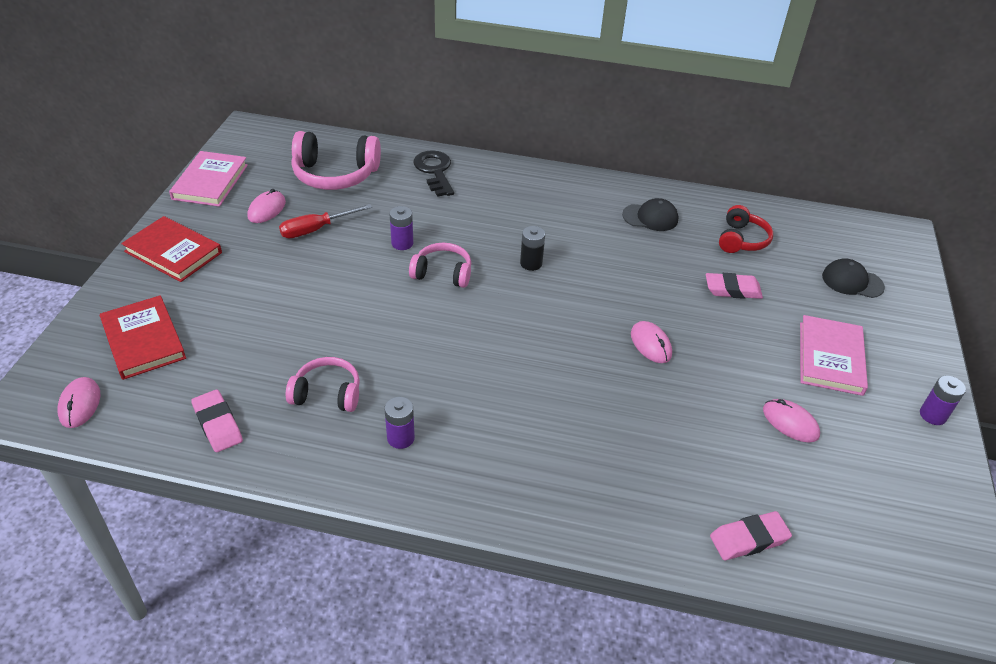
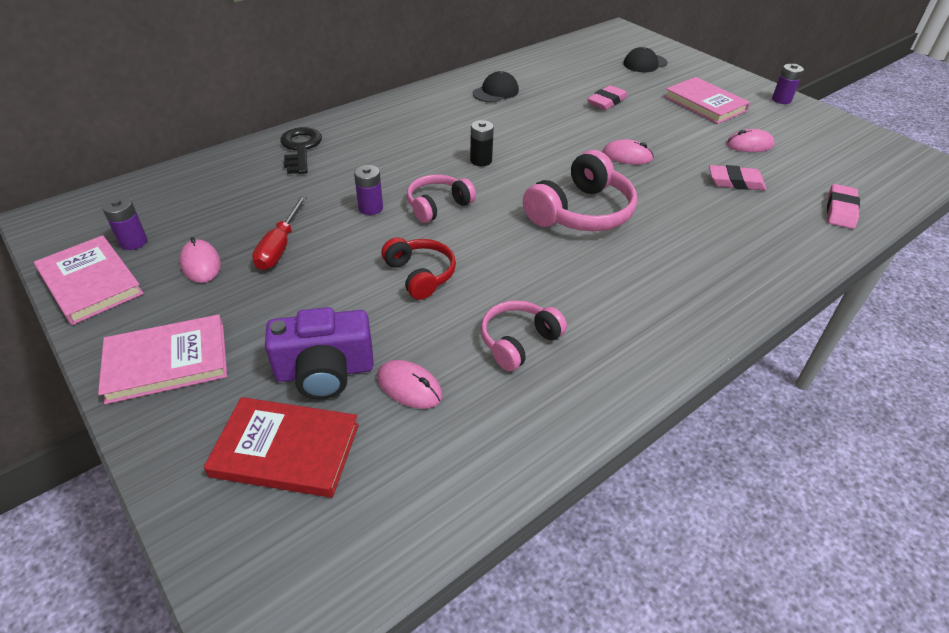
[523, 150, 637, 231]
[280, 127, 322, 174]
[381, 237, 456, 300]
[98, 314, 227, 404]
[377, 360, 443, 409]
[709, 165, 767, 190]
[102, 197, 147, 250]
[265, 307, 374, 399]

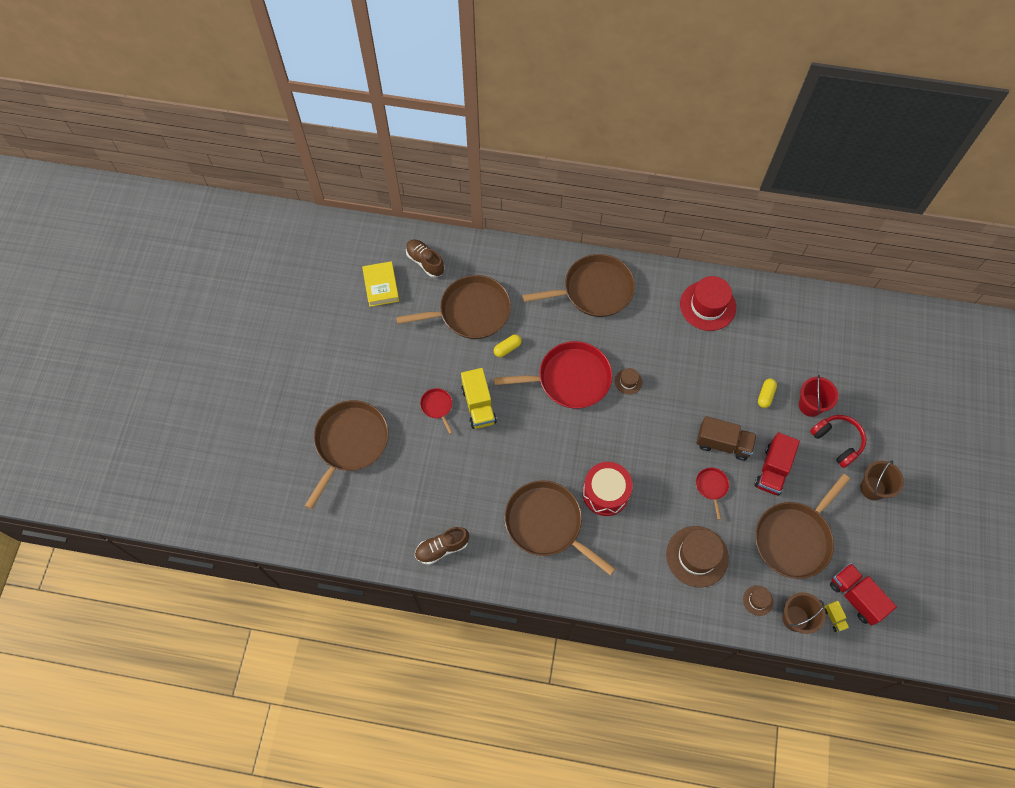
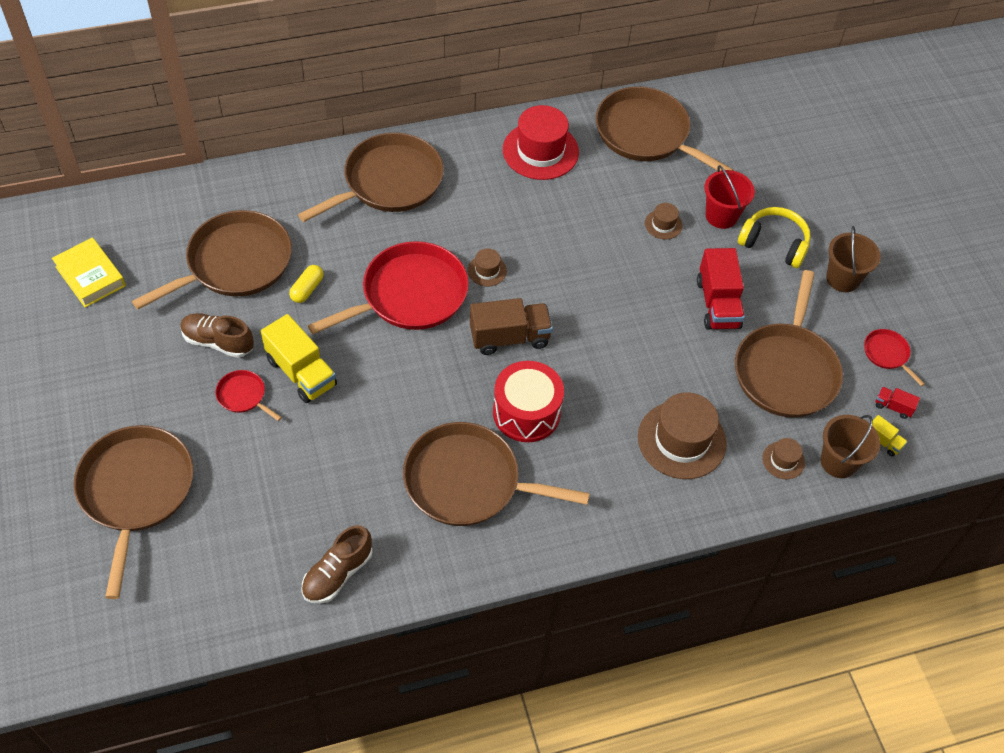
[180, 313, 254, 358]
[645, 203, 683, 239]
[738, 207, 811, 268]
[470, 298, 553, 355]
[864, 329, 925, 386]
[876, 387, 920, 419]
[596, 87, 734, 171]

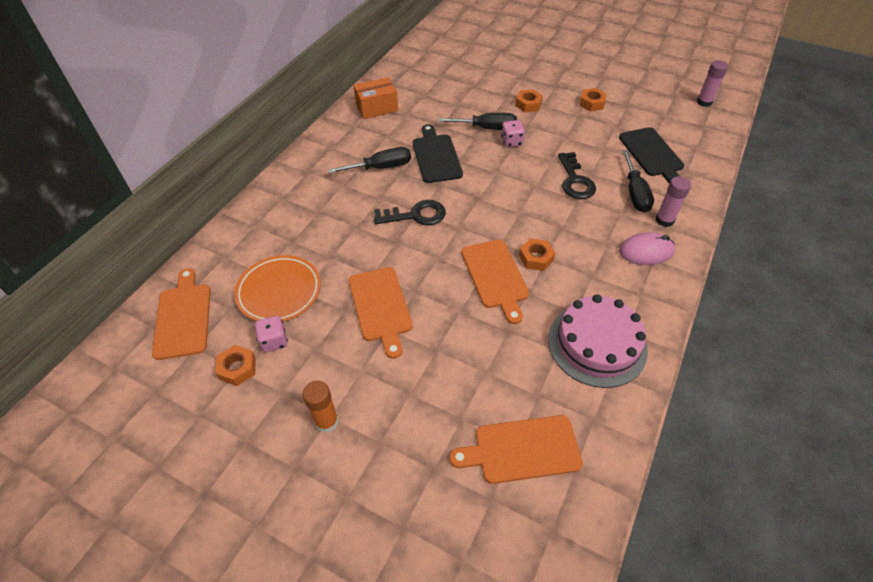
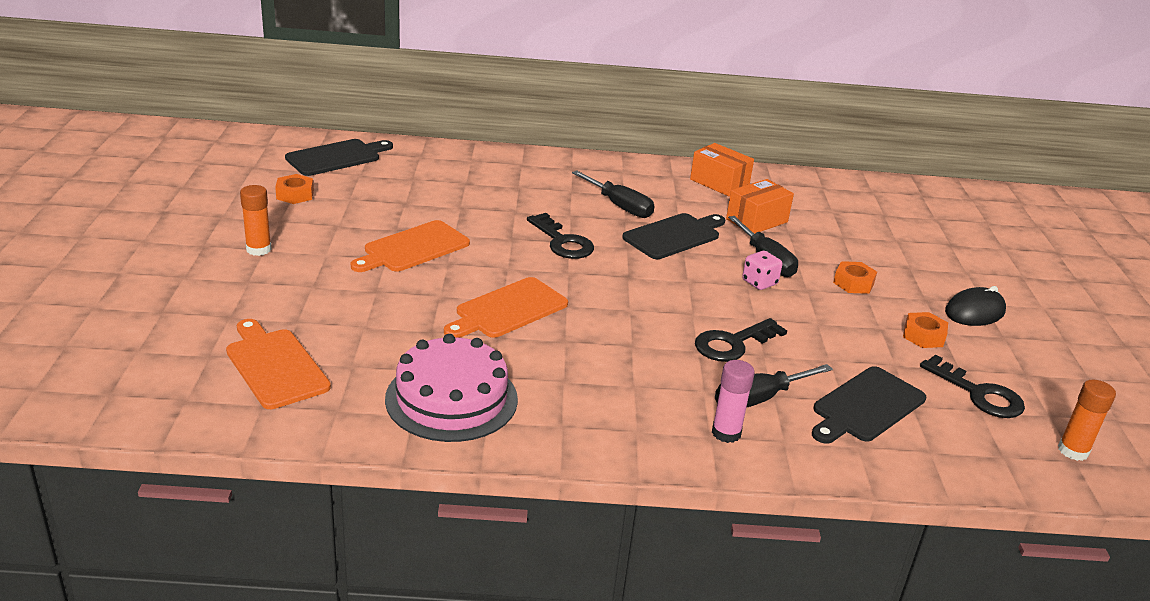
[1058, 380, 1116, 461]
[619, 232, 675, 265] (first image)
[519, 238, 555, 271] (first image)
[234, 255, 321, 322] (first image)
[285, 139, 393, 176]
[254, 316, 288, 352] (first image)
[726, 179, 794, 234]
[945, 286, 1006, 326]
[920, 354, 1025, 418]

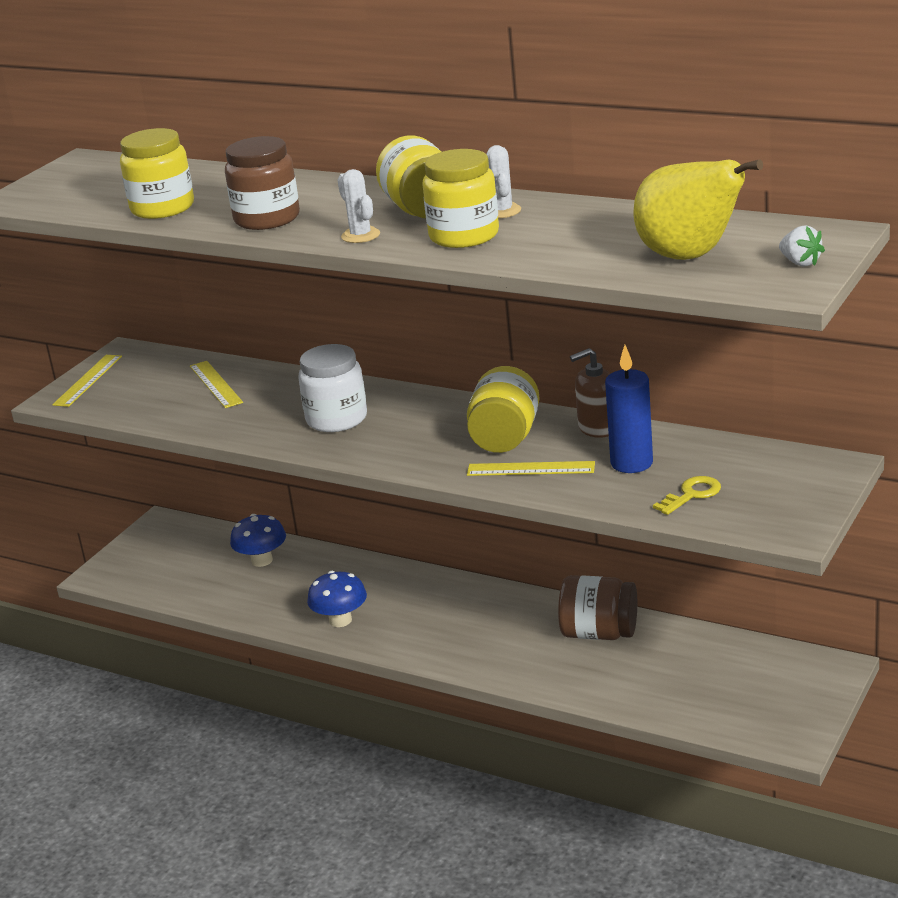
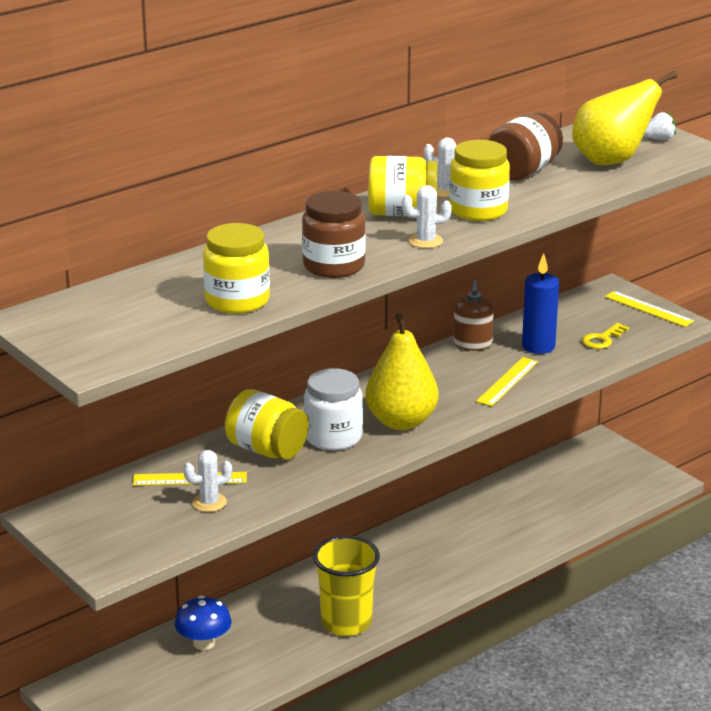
[605, 291, 694, 327]
[225, 389, 309, 460]
[582, 323, 629, 349]
[313, 536, 380, 636]
[488, 112, 563, 181]
[365, 313, 439, 430]
[183, 450, 232, 512]

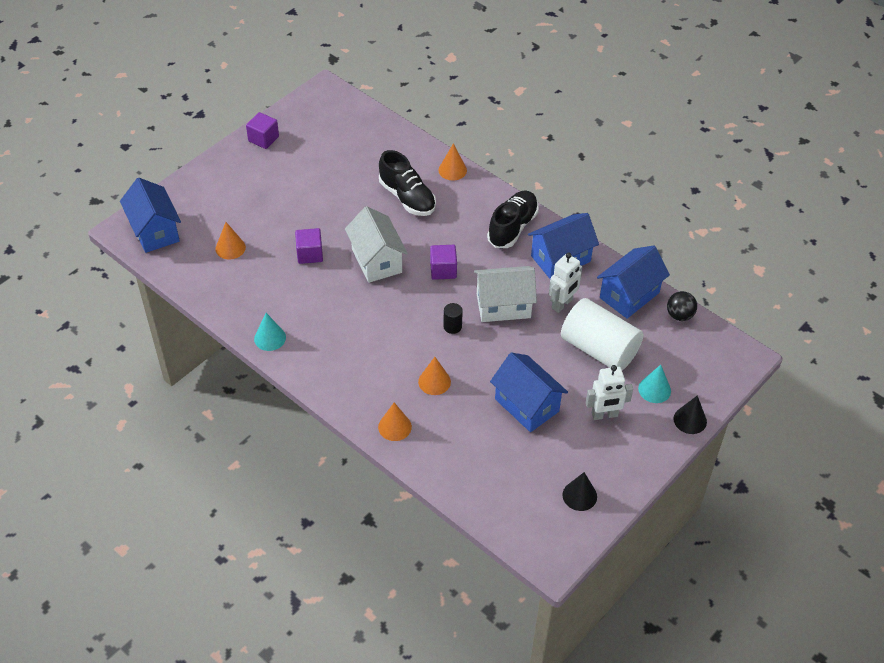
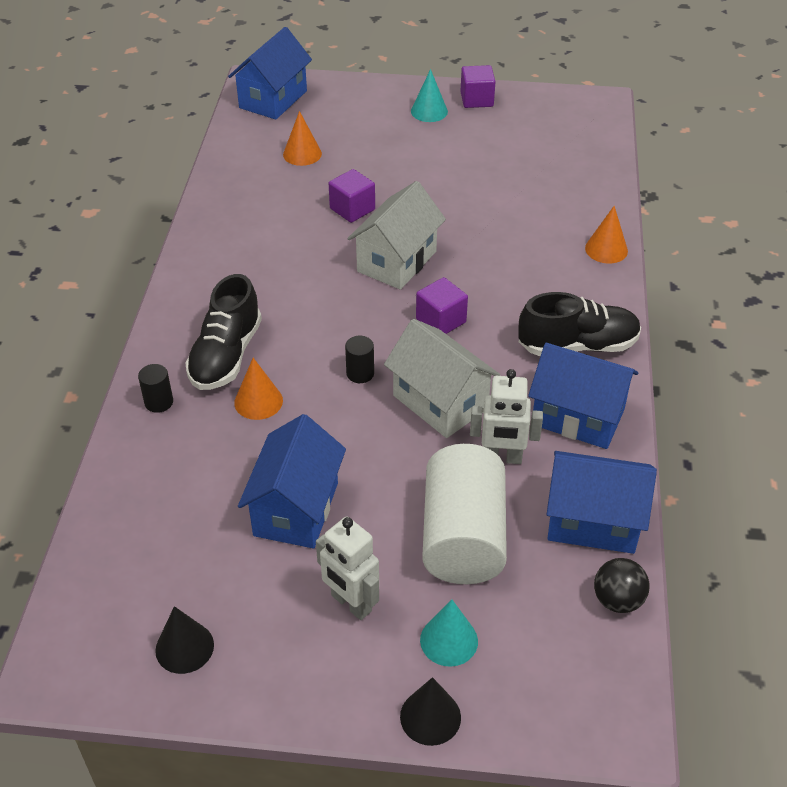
[185, 274, 262, 390]
[411, 69, 448, 122]
[138, 364, 173, 413]

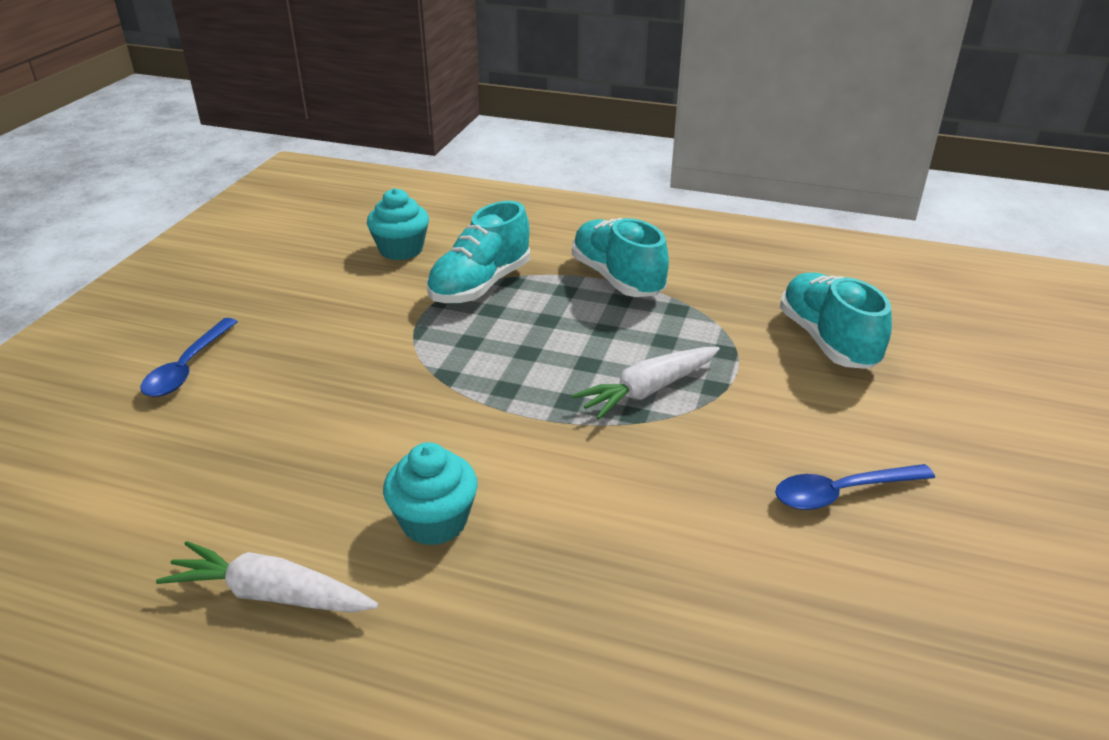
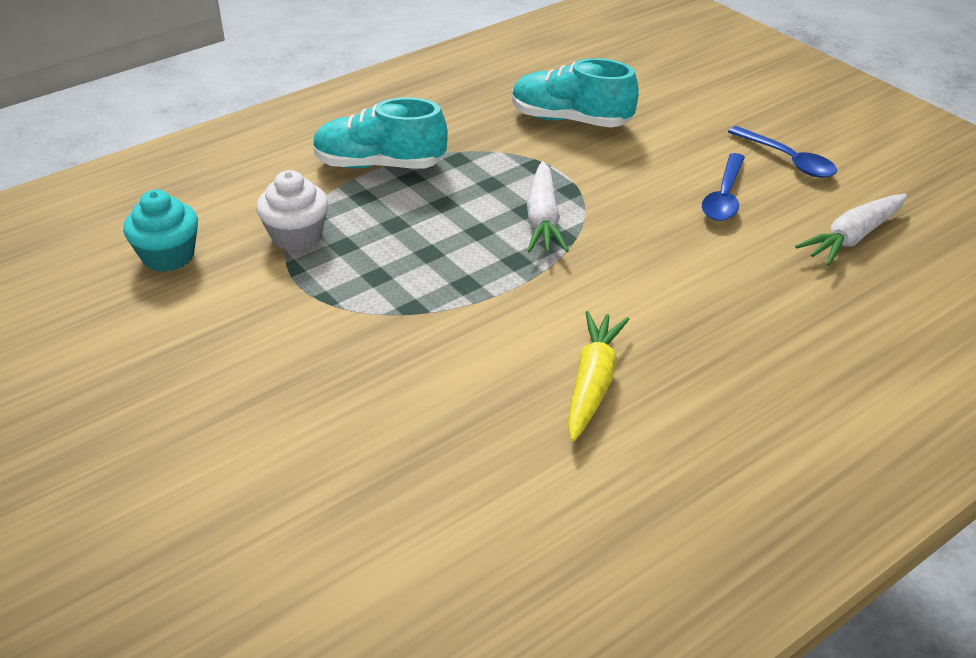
[256, 170, 328, 251]
[728, 126, 837, 178]
[567, 311, 630, 441]
[795, 194, 907, 266]

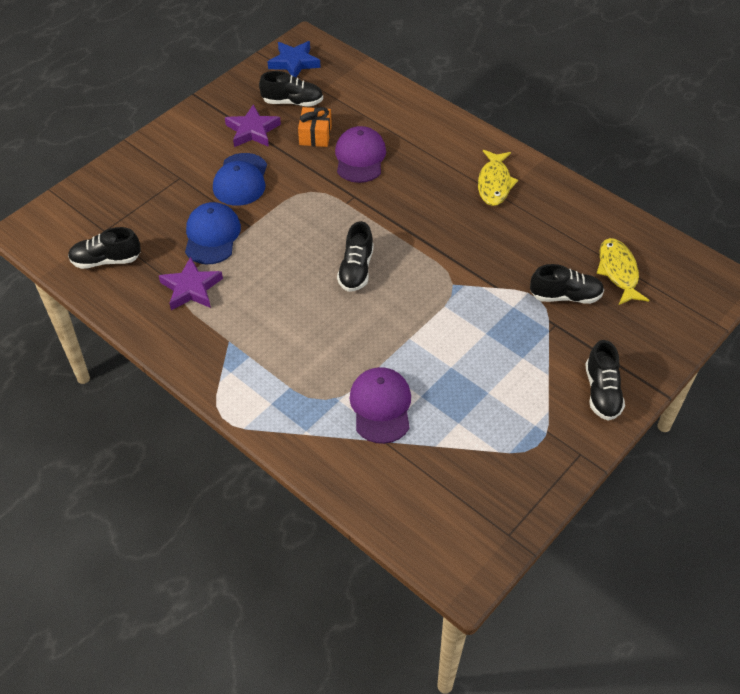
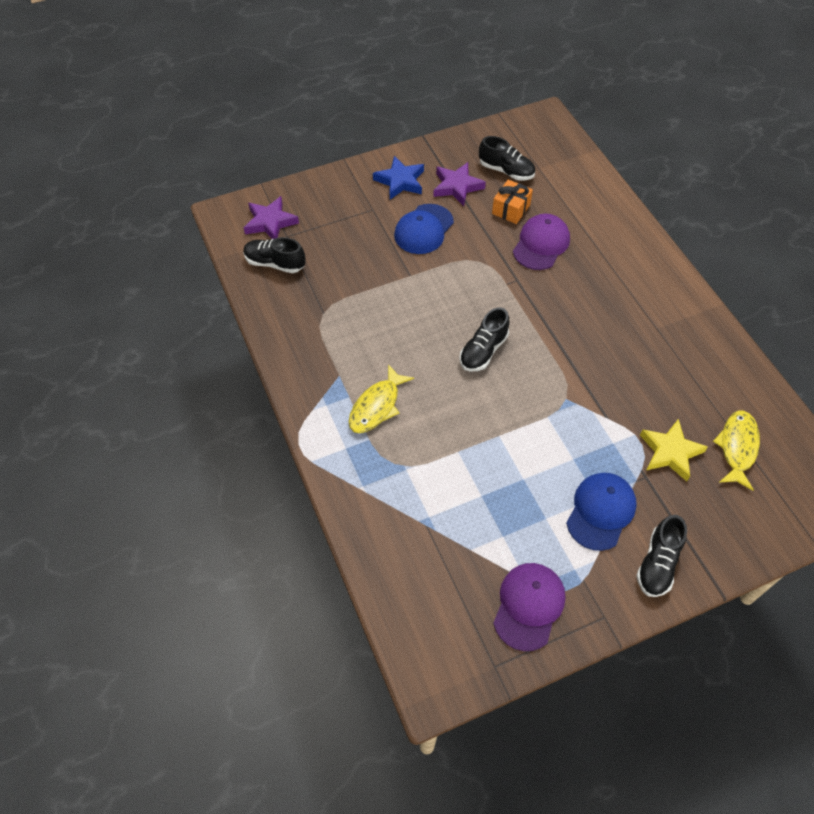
[373, 156, 424, 199]
[349, 364, 414, 433]
[566, 473, 637, 551]
[244, 196, 299, 239]
[640, 419, 708, 481]
[493, 563, 566, 651]

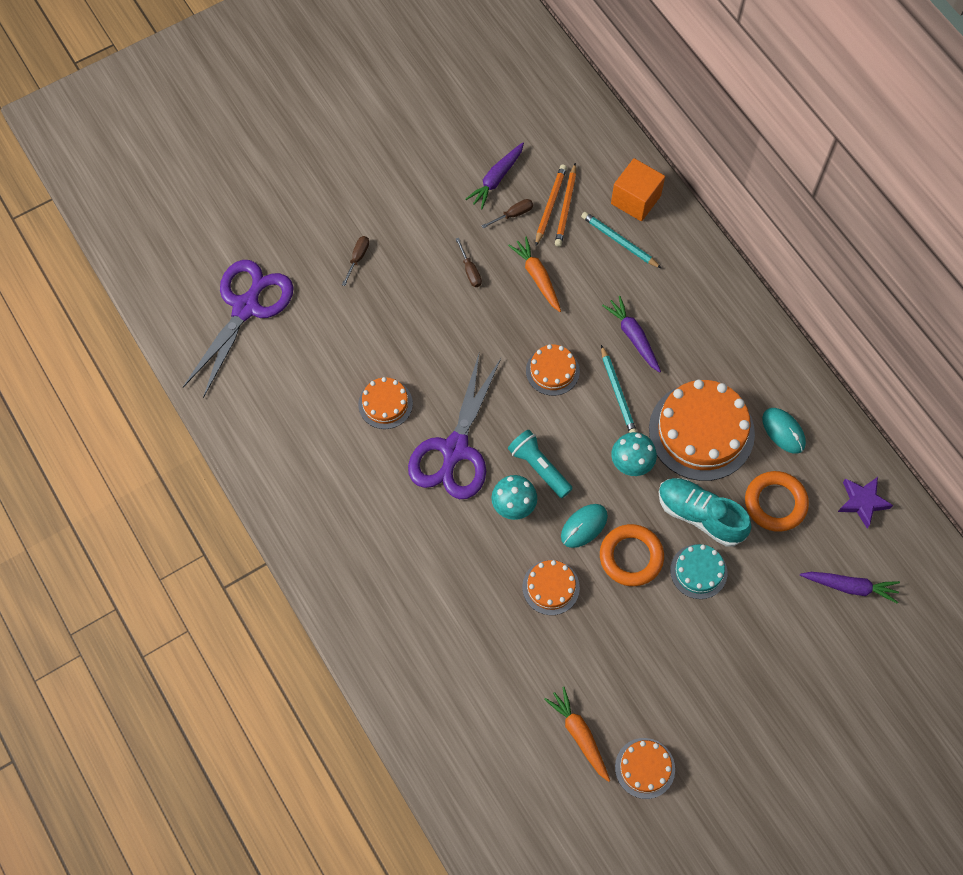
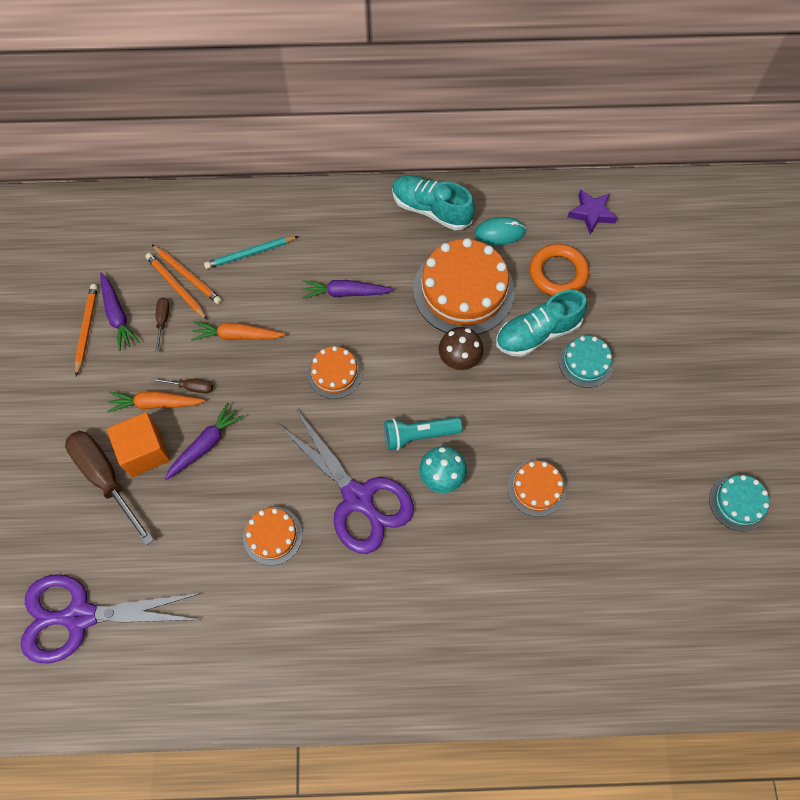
[106, 412, 171, 477]
[65, 431, 154, 546]
[20, 574, 202, 663]
[601, 345, 637, 433] (first image)
[439, 327, 484, 370]
[561, 504, 608, 548] (first image)
[600, 524, 664, 586] (first image)
[165, 403, 244, 480]
[107, 391, 205, 412]
[709, 475, 769, 531]
[392, 175, 475, 230]
[75, 284, 98, 376]

